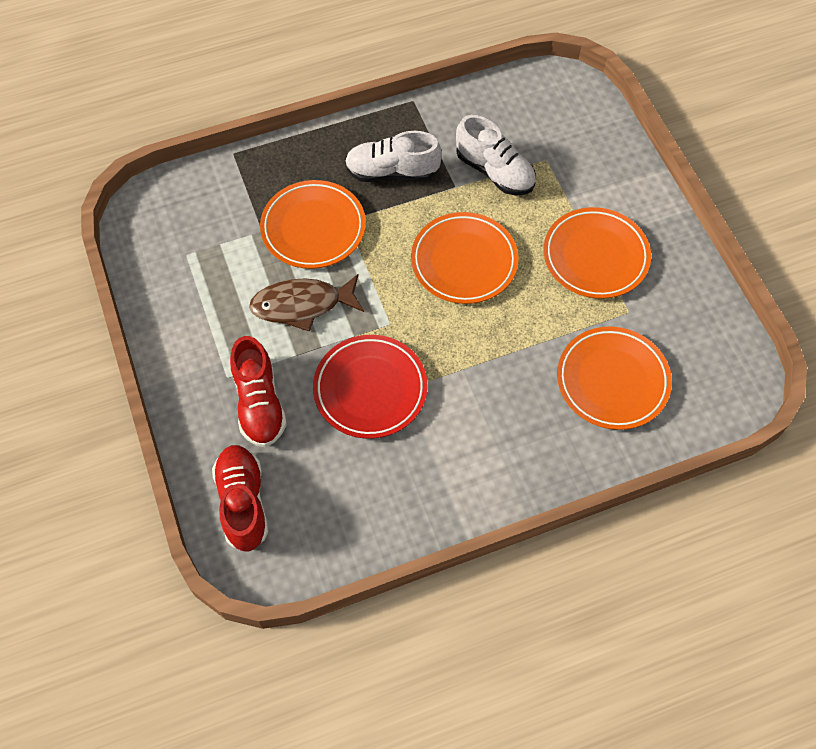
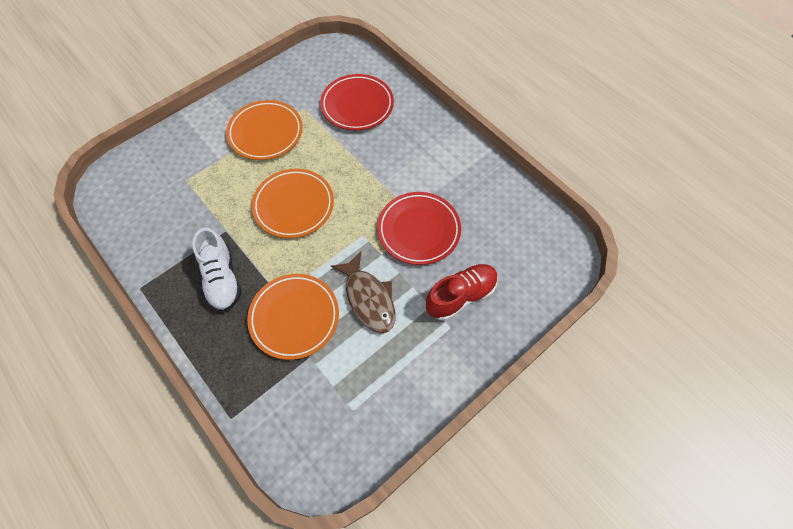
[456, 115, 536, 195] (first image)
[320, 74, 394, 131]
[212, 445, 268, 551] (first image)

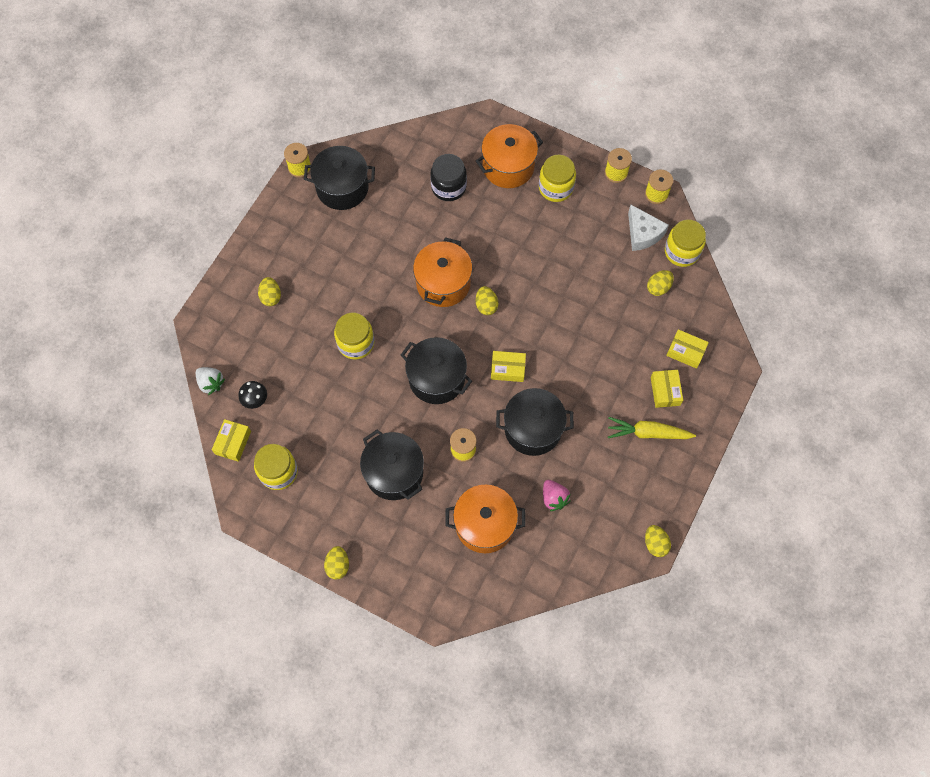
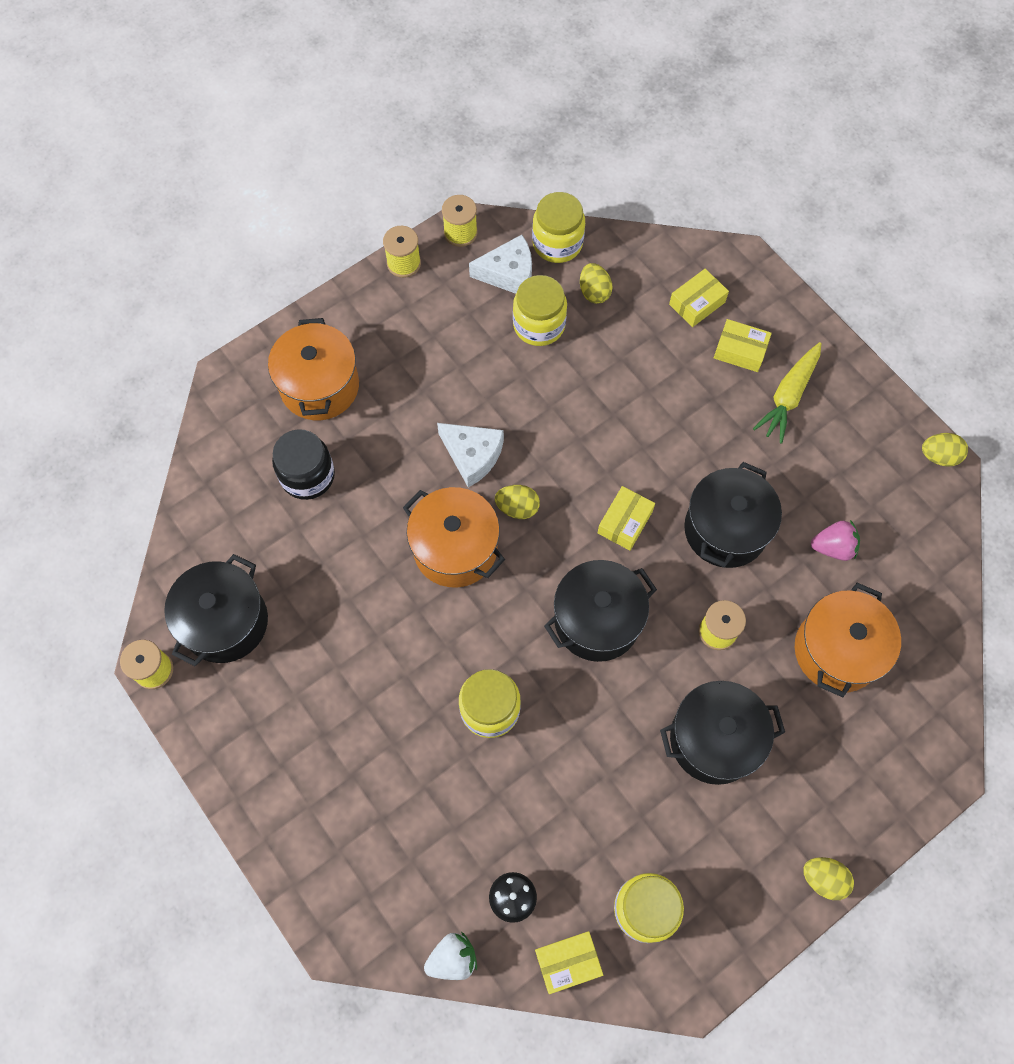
[513, 275, 567, 346]
[258, 277, 281, 306] (first image)
[535, 931, 603, 994]
[437, 423, 504, 487]

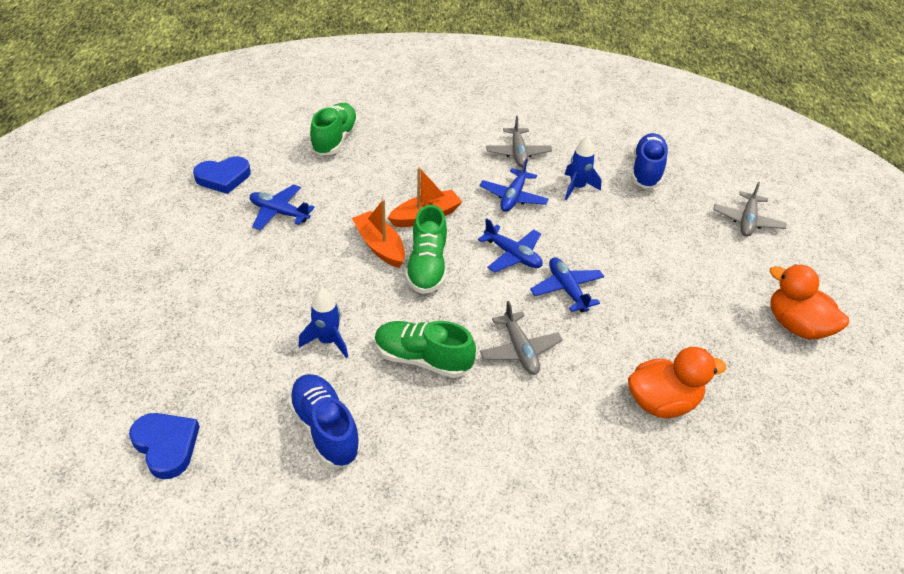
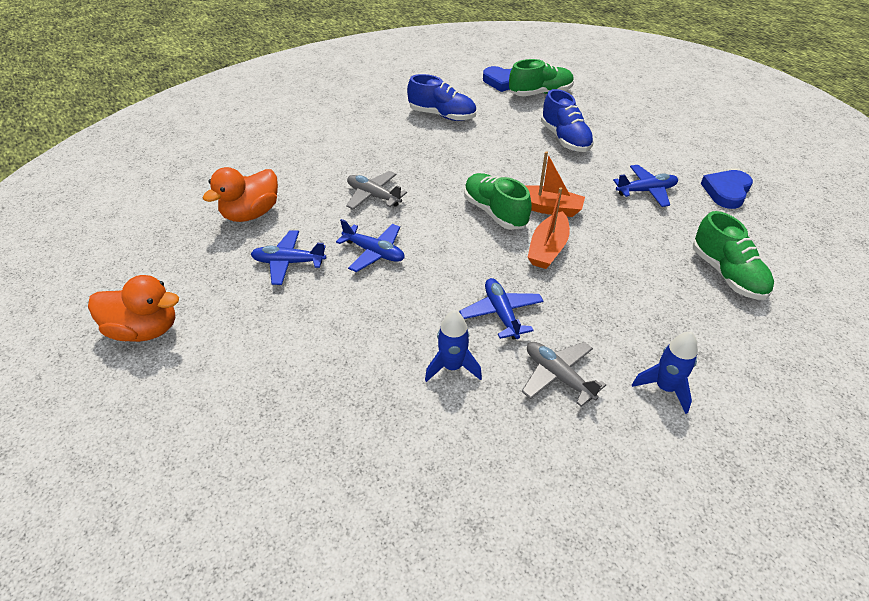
[541, 89, 594, 152]
[713, 182, 787, 237] (first image)
[251, 230, 326, 285]
[632, 332, 698, 414]
[509, 59, 574, 96]

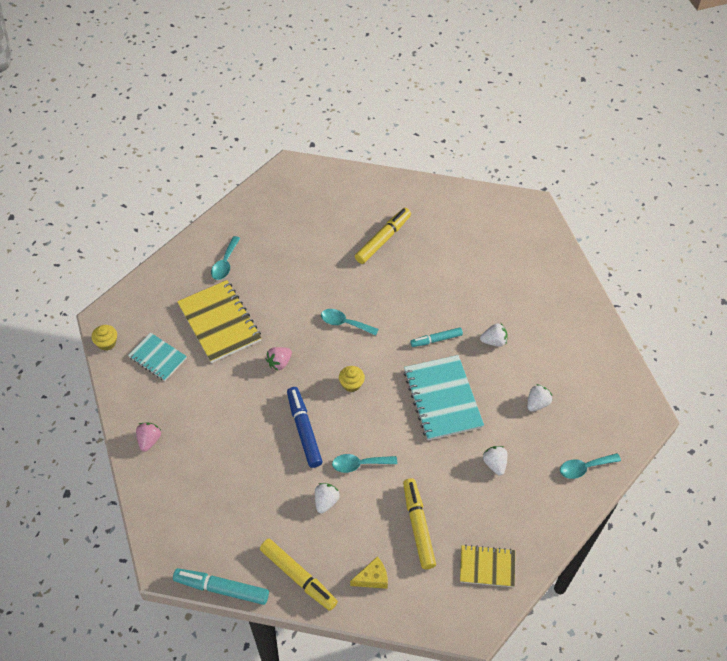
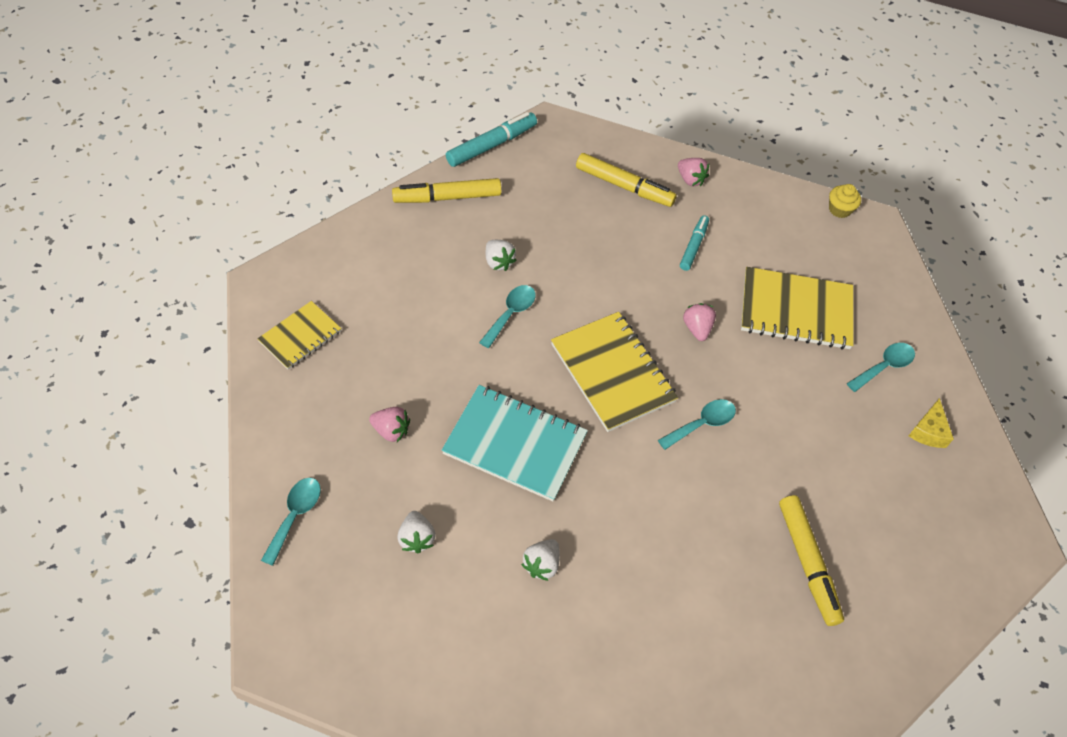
[847, 343, 915, 392]
[680, 215, 709, 271]
[128, 333, 187, 381] (first image)
[551, 312, 678, 432]
[287, 387, 323, 468] (first image)
[369, 407, 410, 442]
[576, 153, 677, 207]
[909, 398, 954, 448]

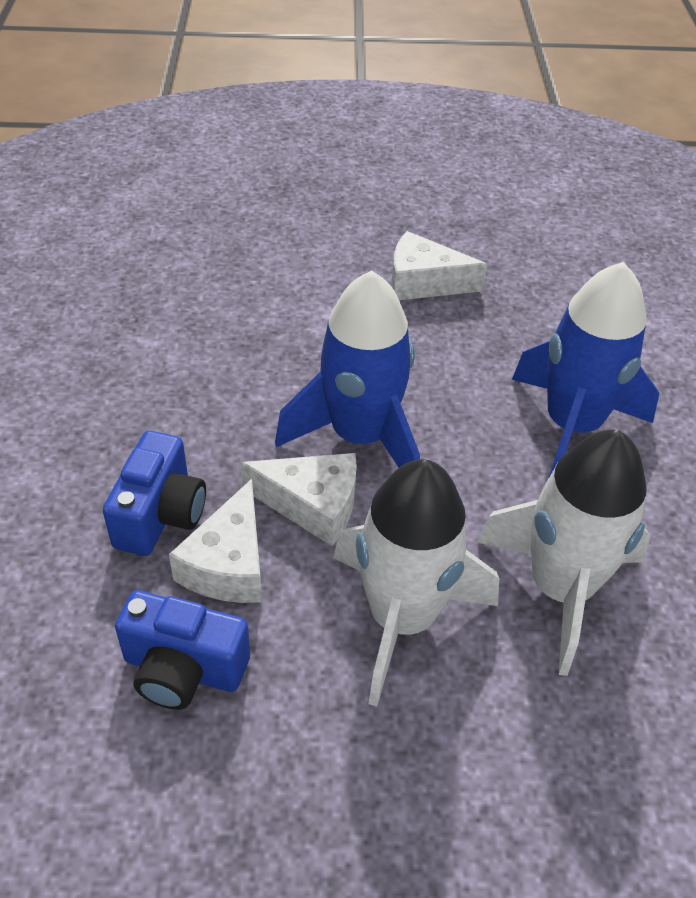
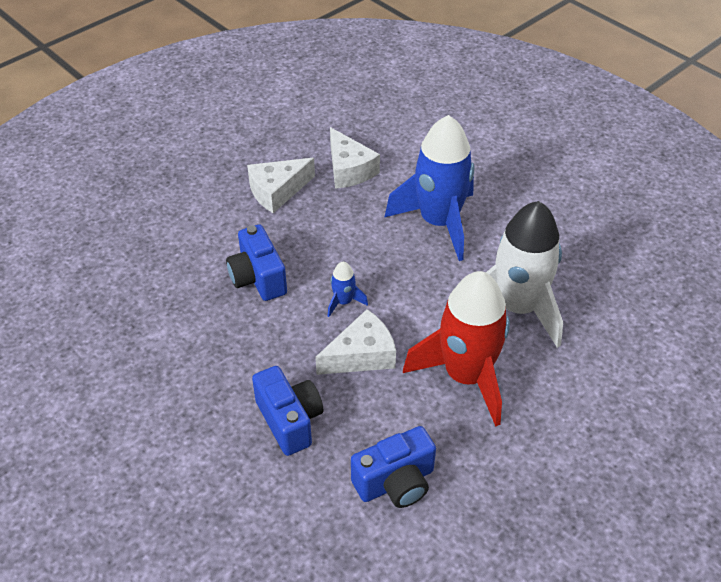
[328, 262, 368, 317]
[403, 271, 510, 427]
[330, 127, 380, 189]
[226, 224, 287, 301]

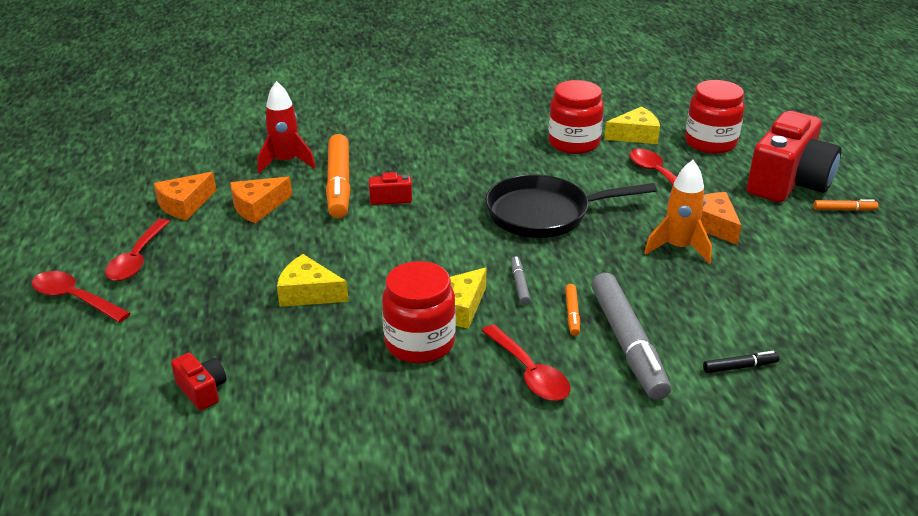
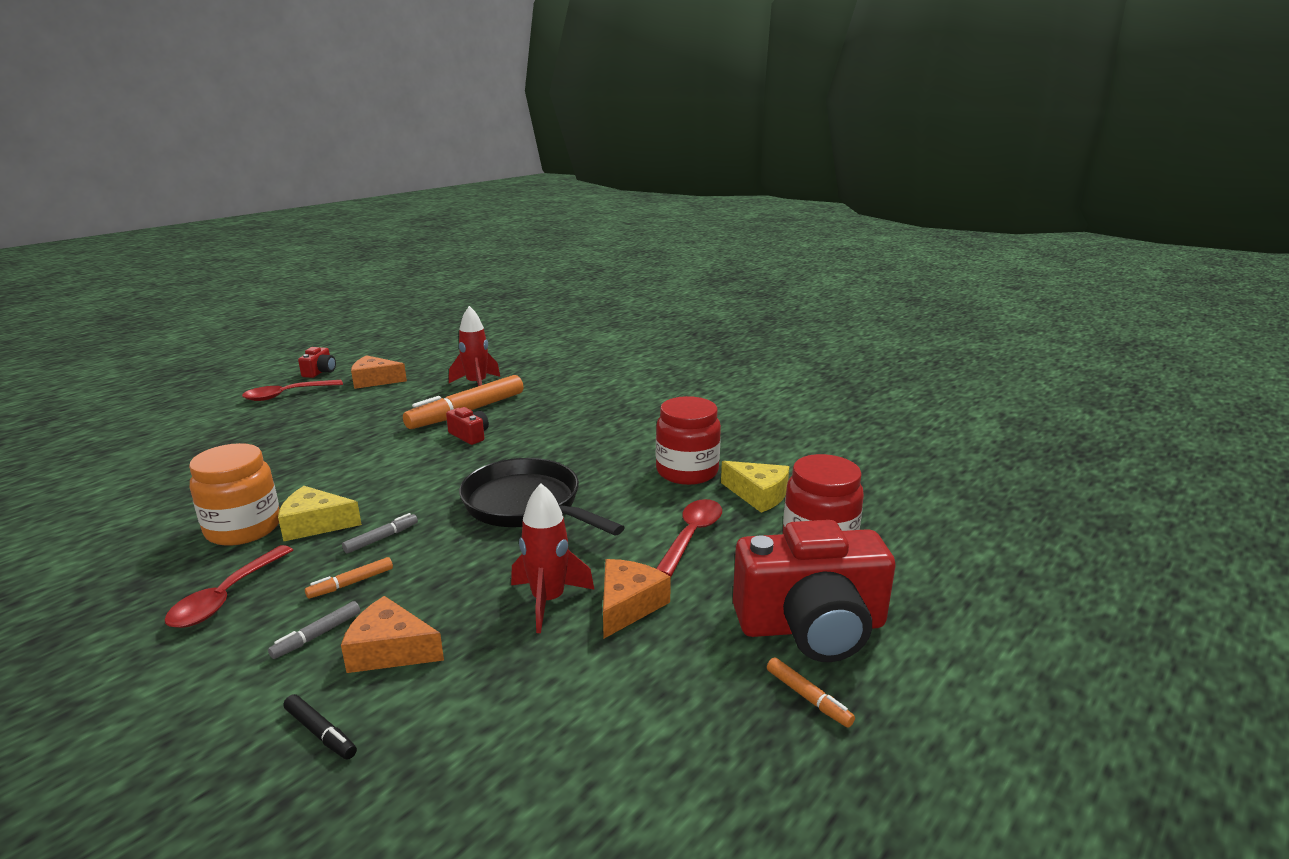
[511, 483, 594, 633]
[341, 596, 444, 673]
[277, 254, 349, 307] (first image)
[189, 443, 280, 546]
[32, 271, 131, 323] (first image)
[268, 601, 360, 659]
[298, 347, 336, 378]

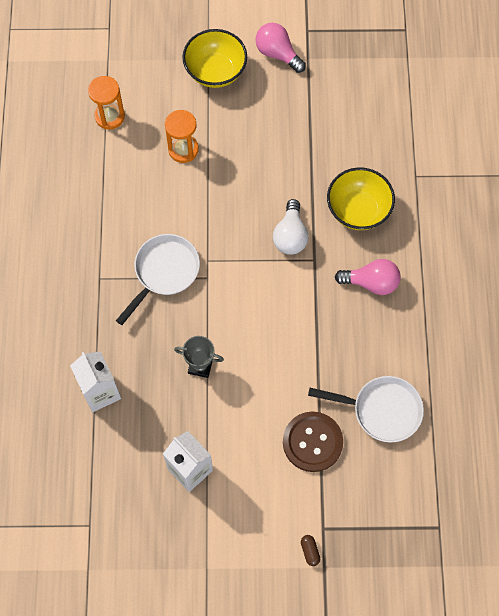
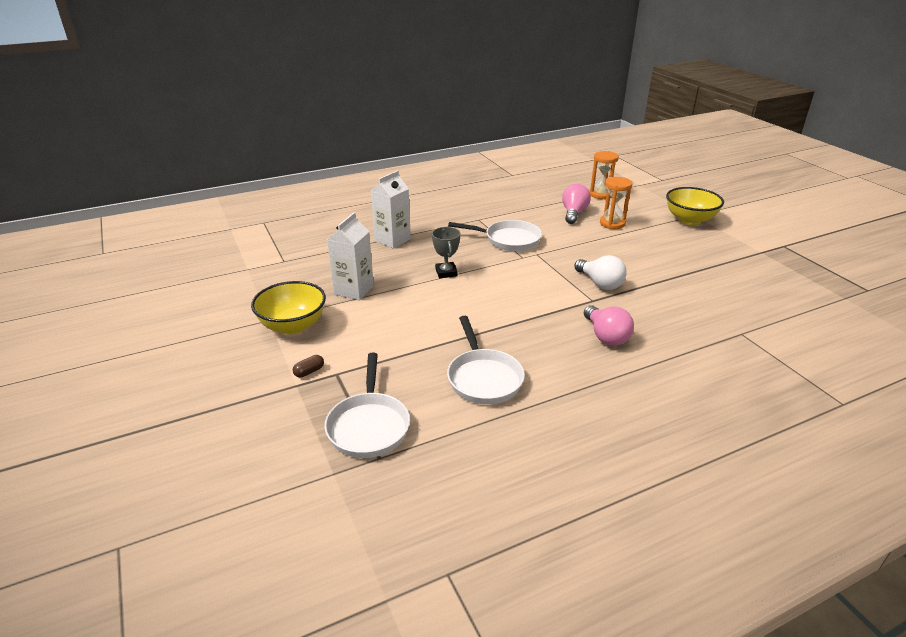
[562, 184, 591, 224]
[251, 281, 326, 334]
[574, 255, 627, 290]
[283, 412, 343, 472] (first image)
[325, 353, 410, 458]

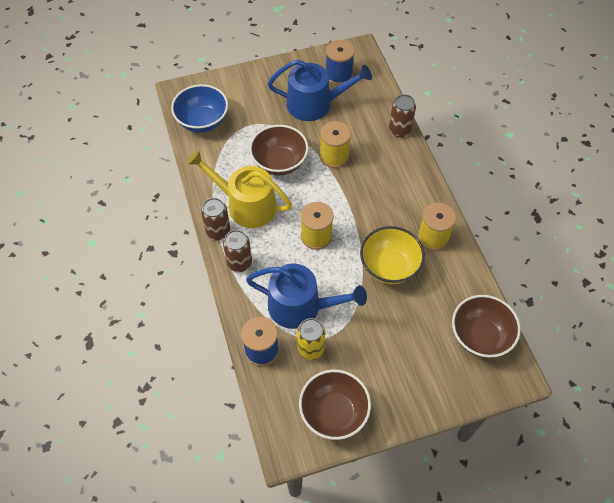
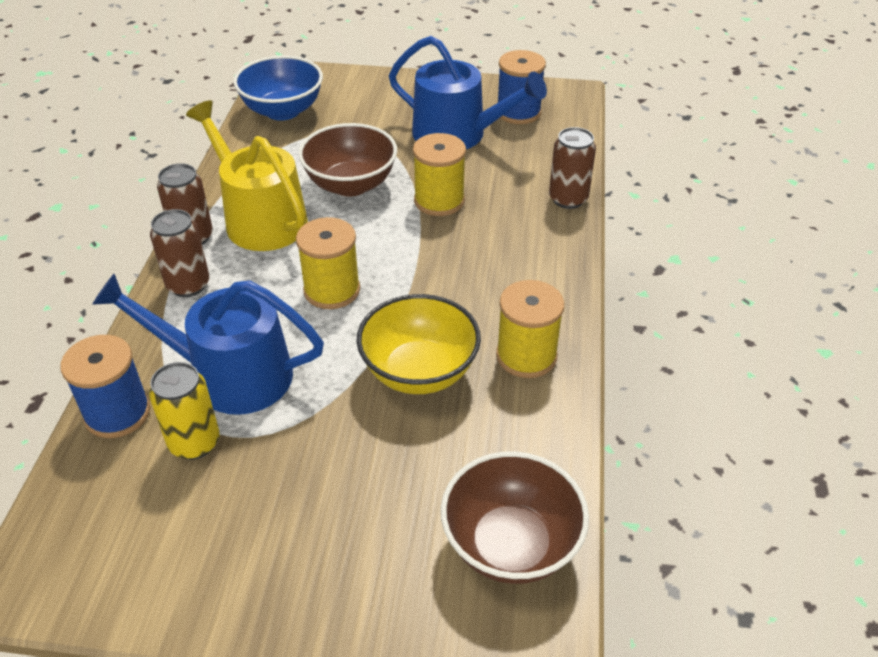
[92, 274, 324, 415]
[299, 369, 371, 440] (first image)

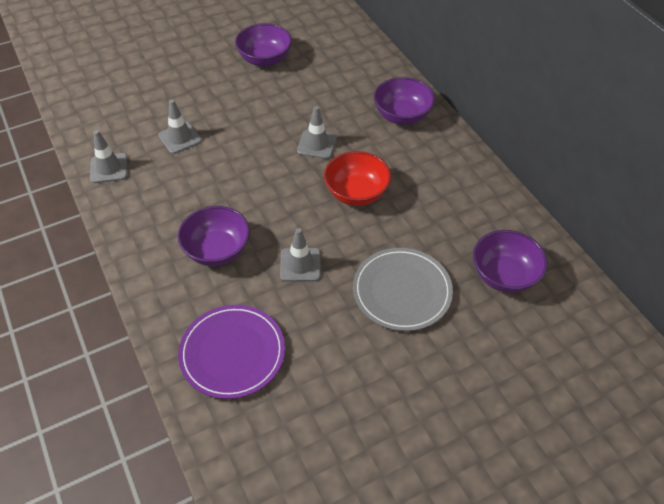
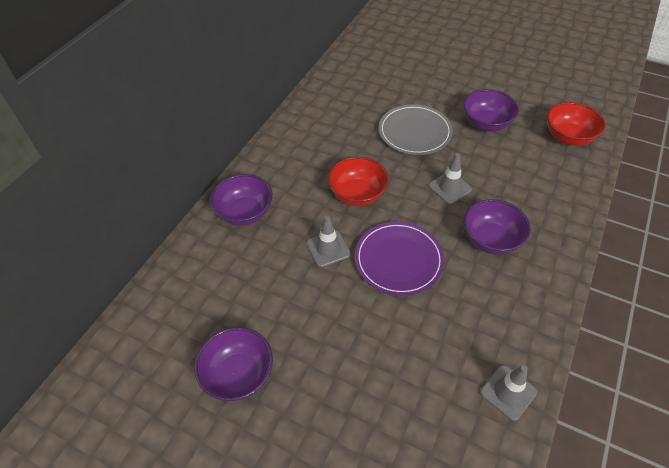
[158, 100, 202, 154] (first image)
[463, 89, 519, 131]
[355, 222, 444, 296]
[547, 102, 605, 145]

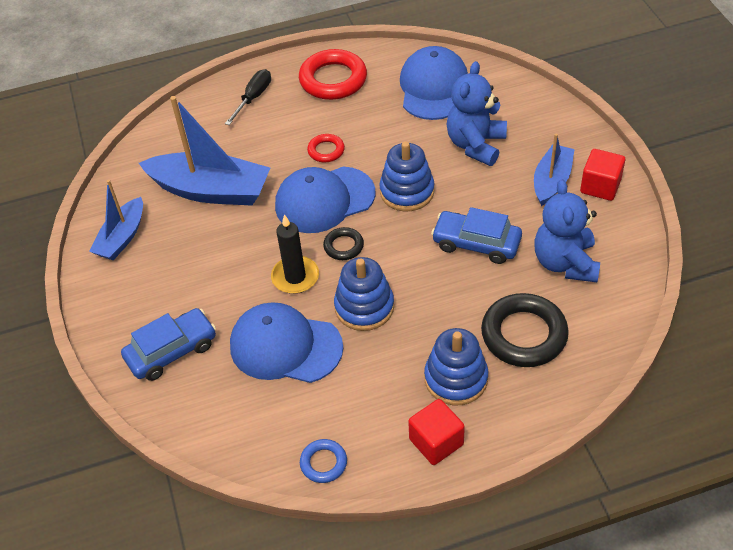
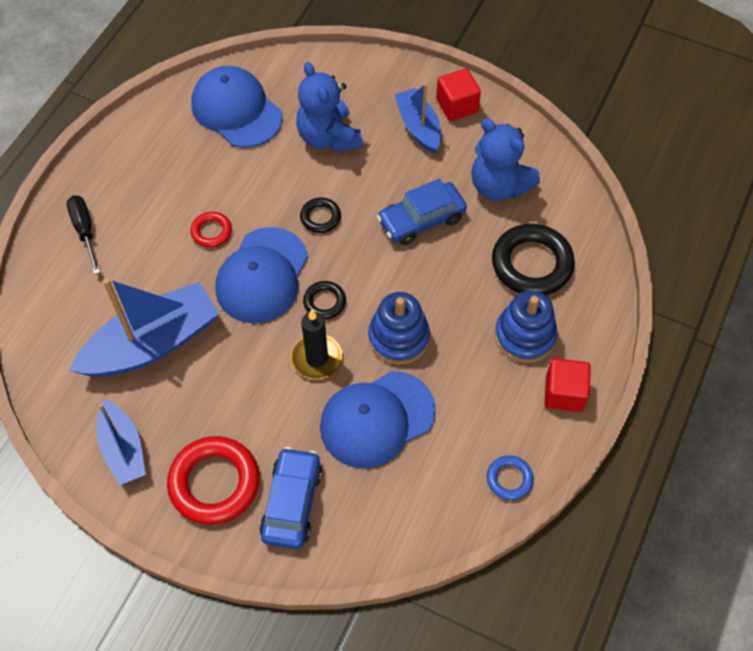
[167, 436, 259, 525]
[300, 198, 341, 233]

